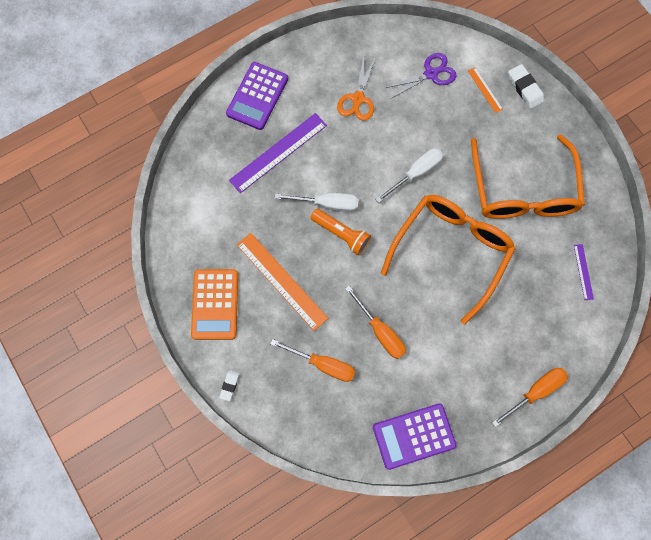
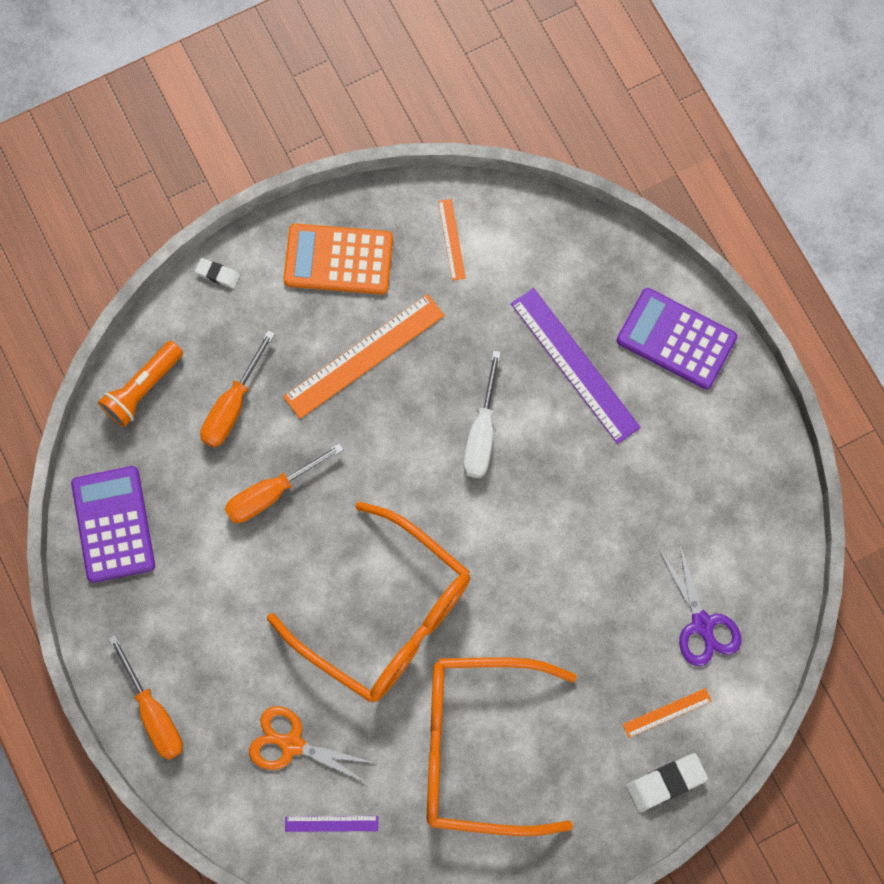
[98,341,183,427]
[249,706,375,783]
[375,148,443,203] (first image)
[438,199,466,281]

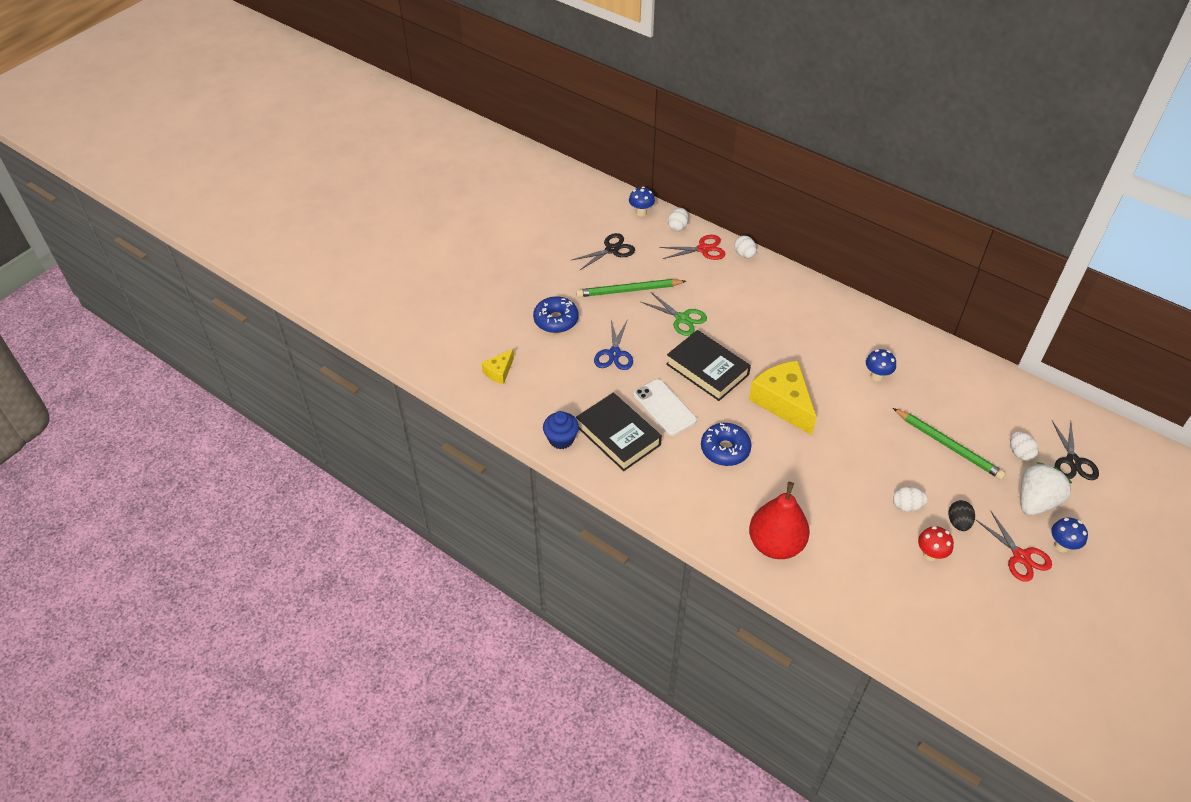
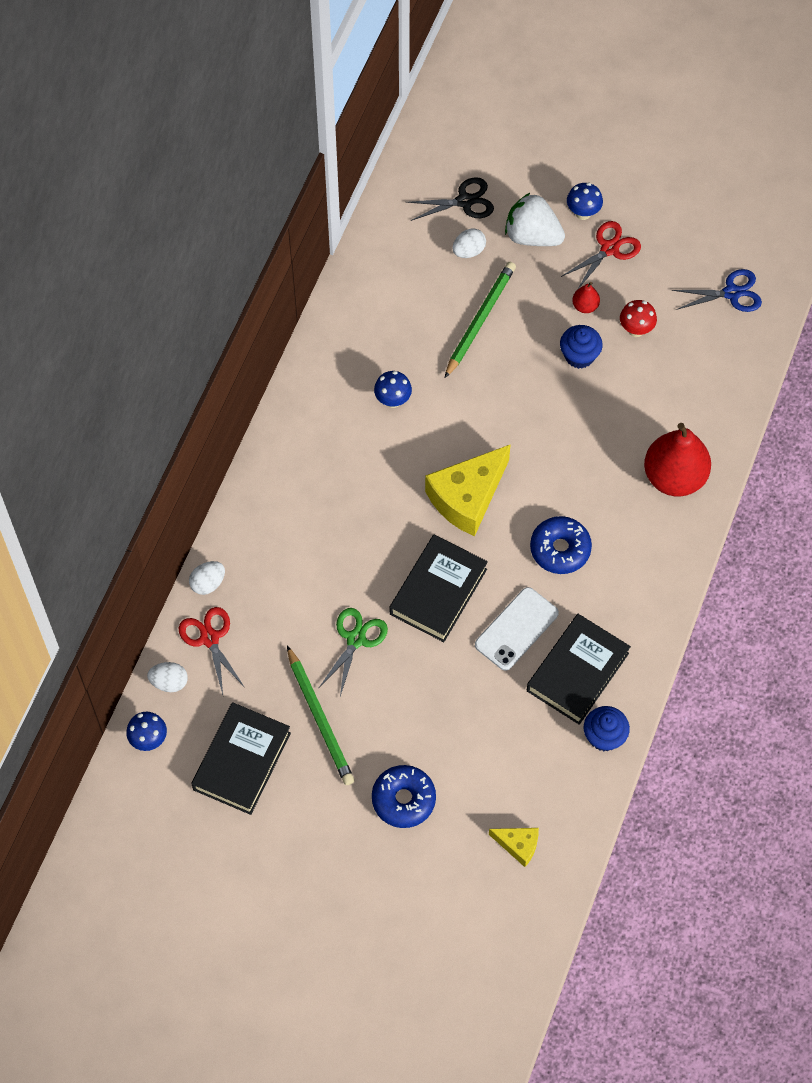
[191,702,291,815]
[672,269,762,312]
[560,325,603,369]
[572,282,600,313]

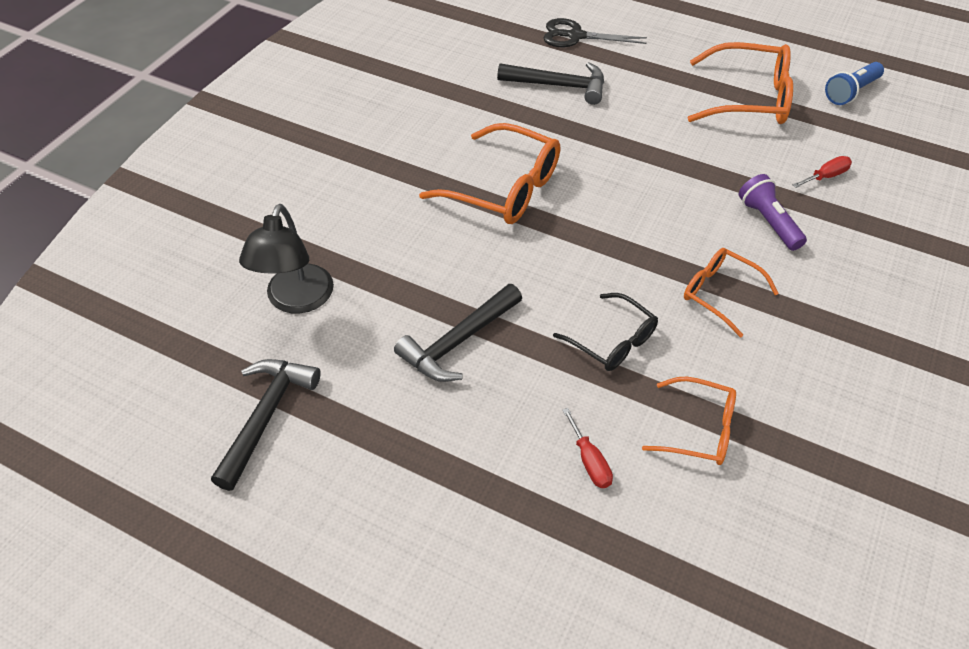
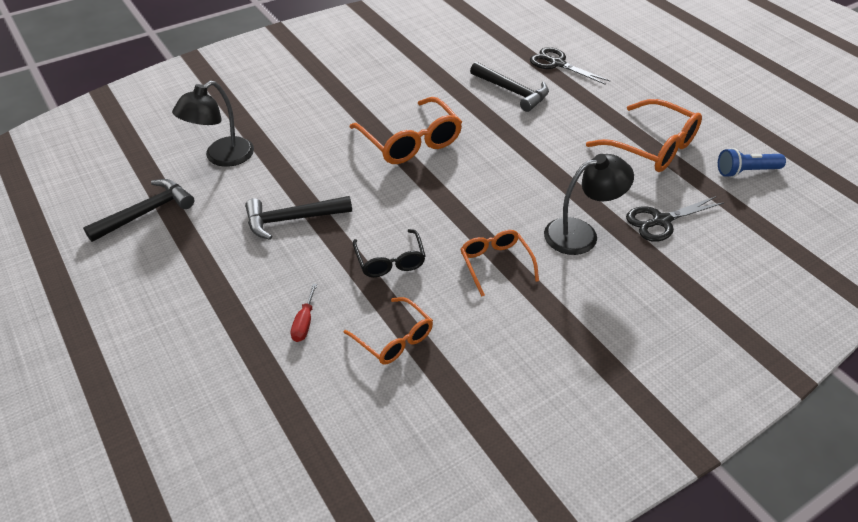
[544,154,634,255]
[626,196,724,242]

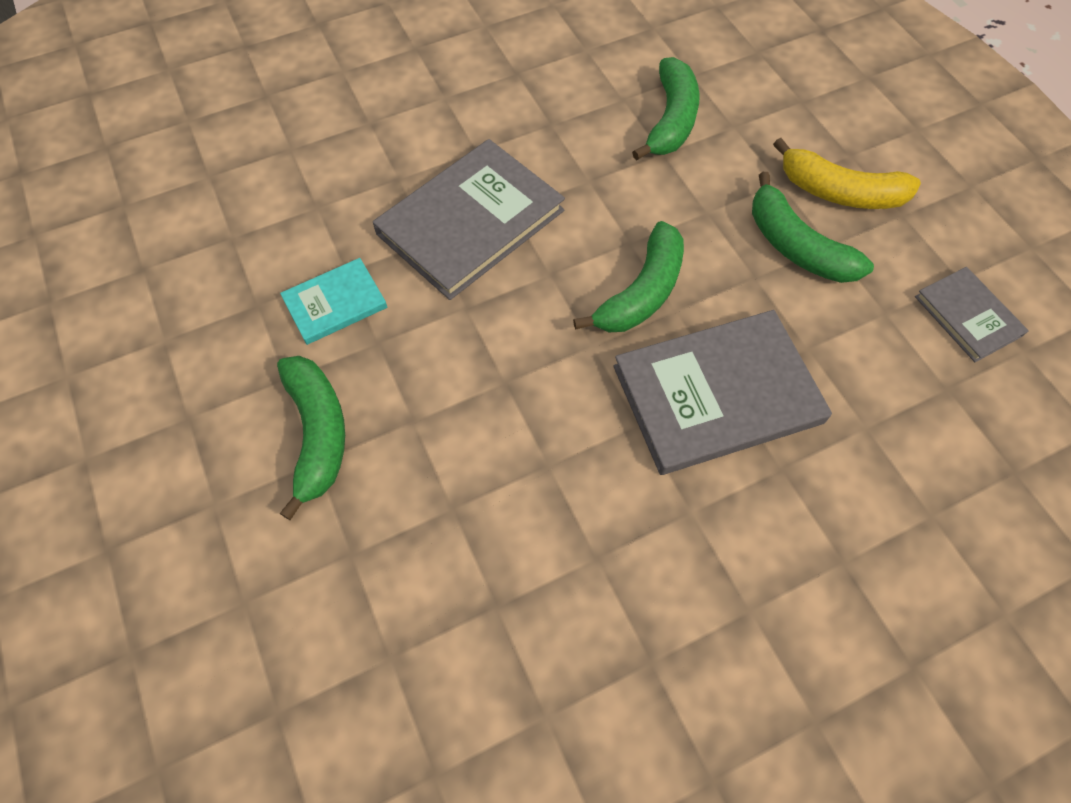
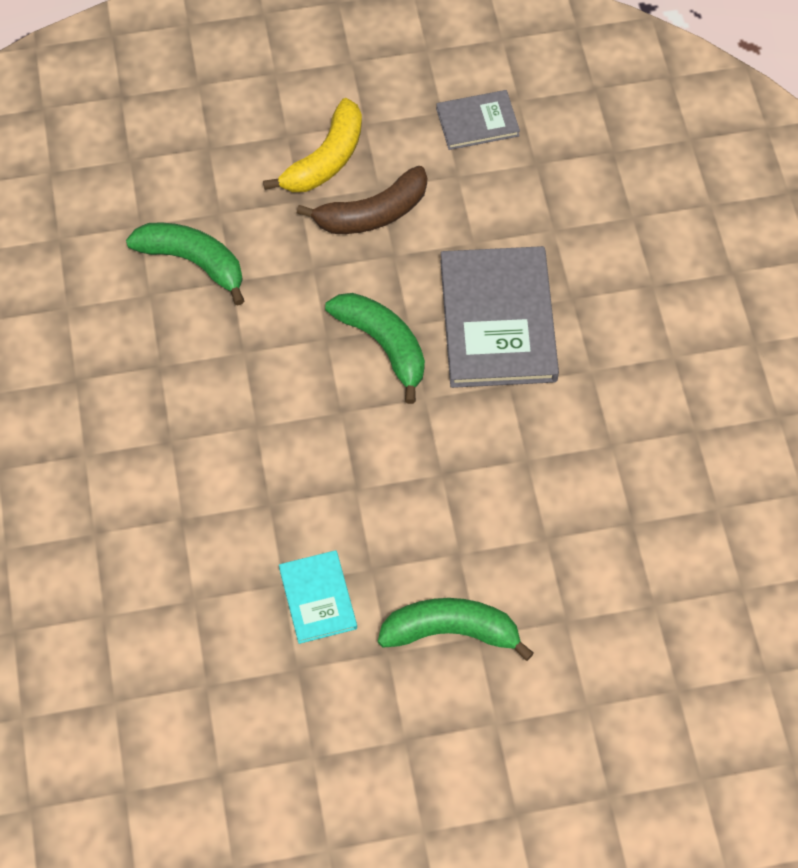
[373,139,565,300] (first image)
[297,166,427,234]

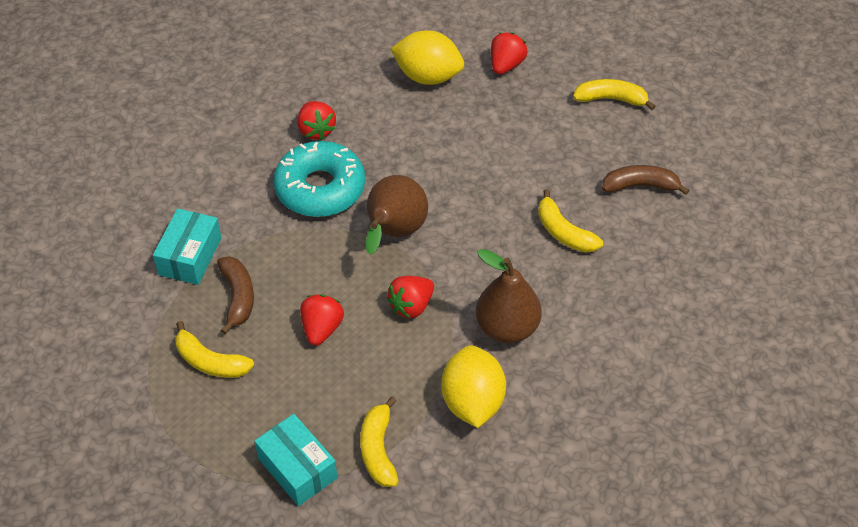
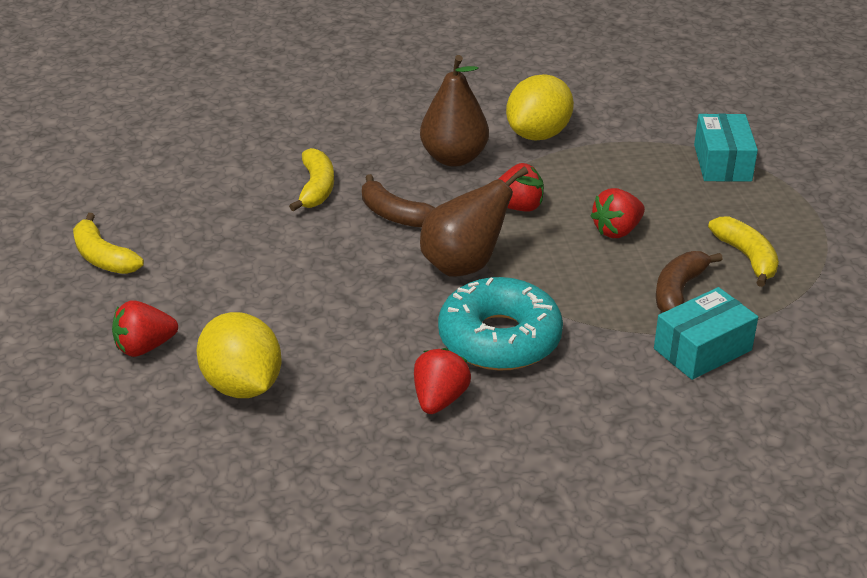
[360,396,399,487] (first image)
[362,174,435,228]

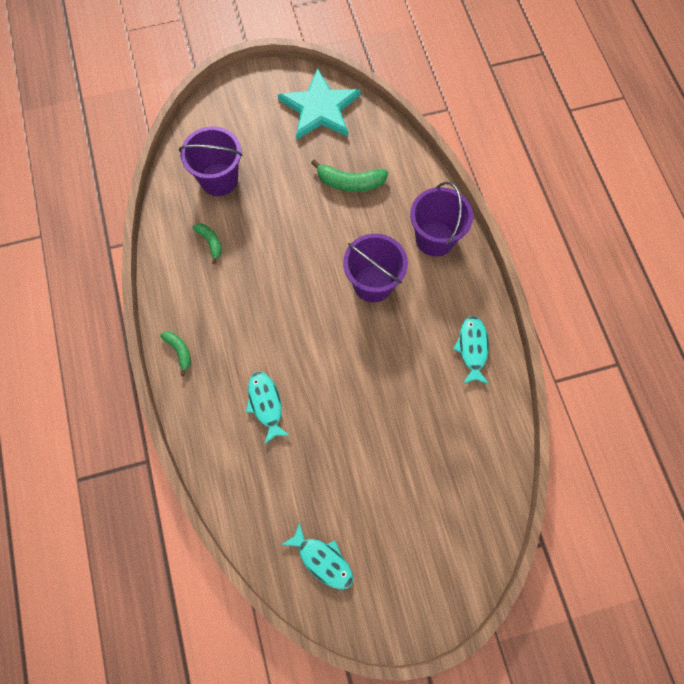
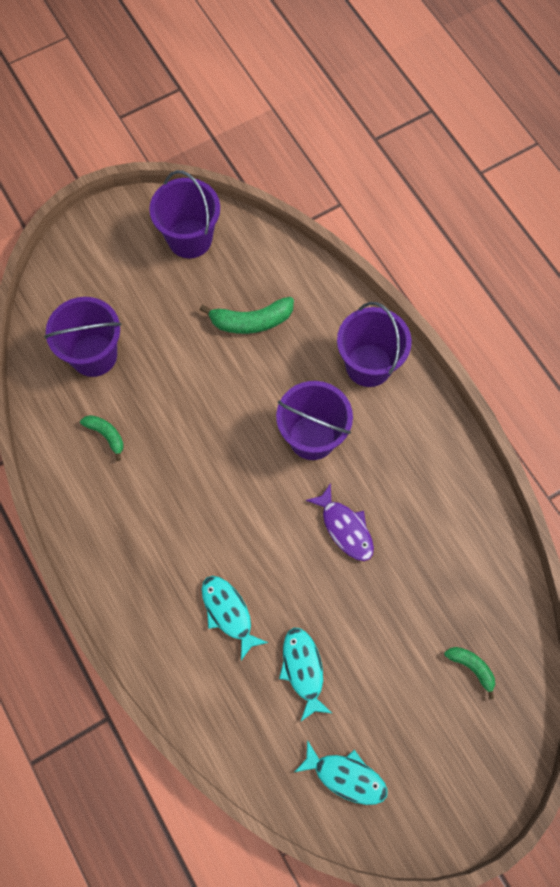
[444,647,495,699]
[149,170,220,258]
[279,628,332,721]
[306,483,374,561]

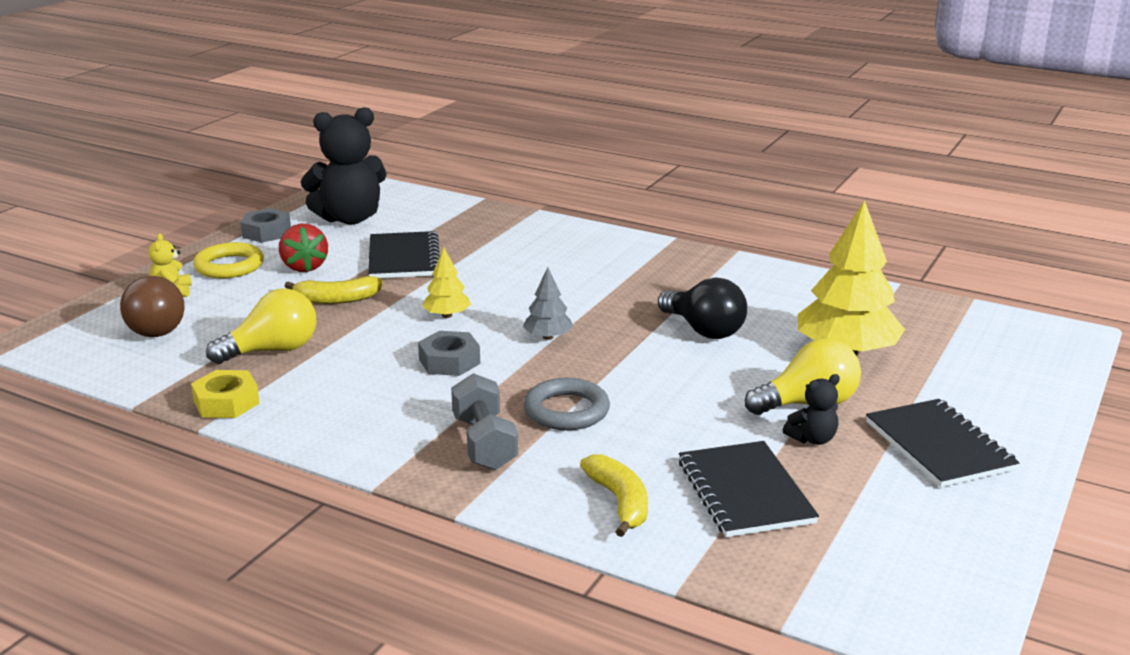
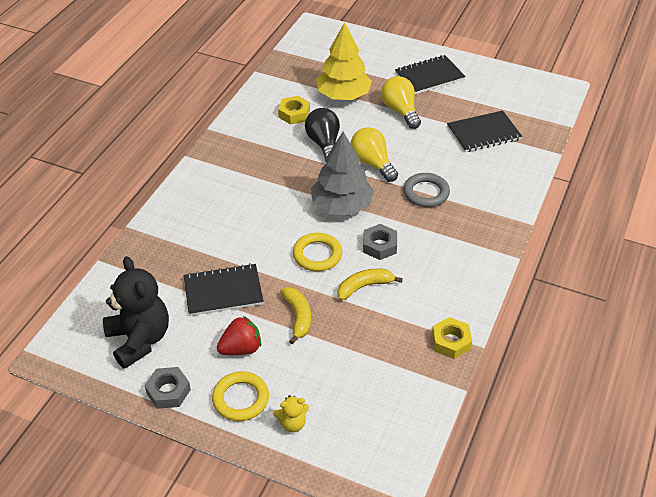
[120,276,185,337] (first image)
[350,127,398,182]
[293,233,342,271]
[451,373,518,470] (first image)
[311,132,374,215]
[337,268,403,300]
[305,108,340,161]
[783,374,840,445] (first image)
[278,96,310,125]

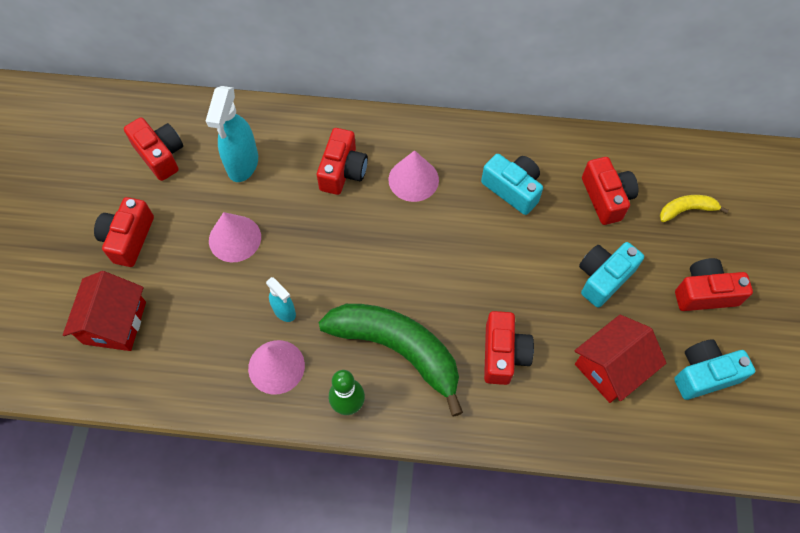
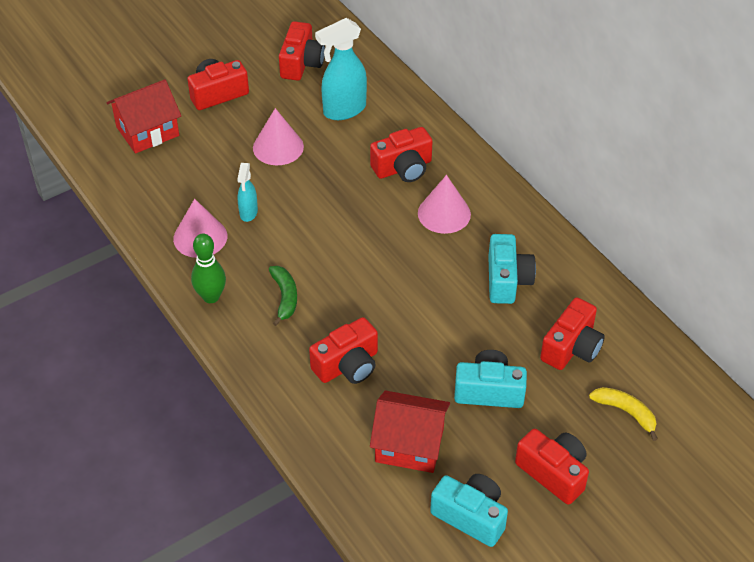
[269,266,297,326]

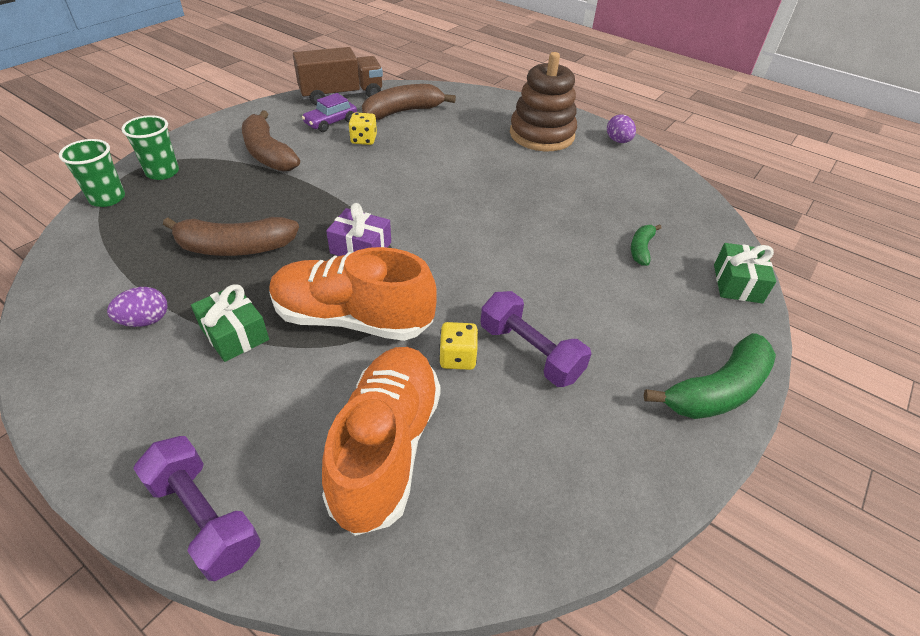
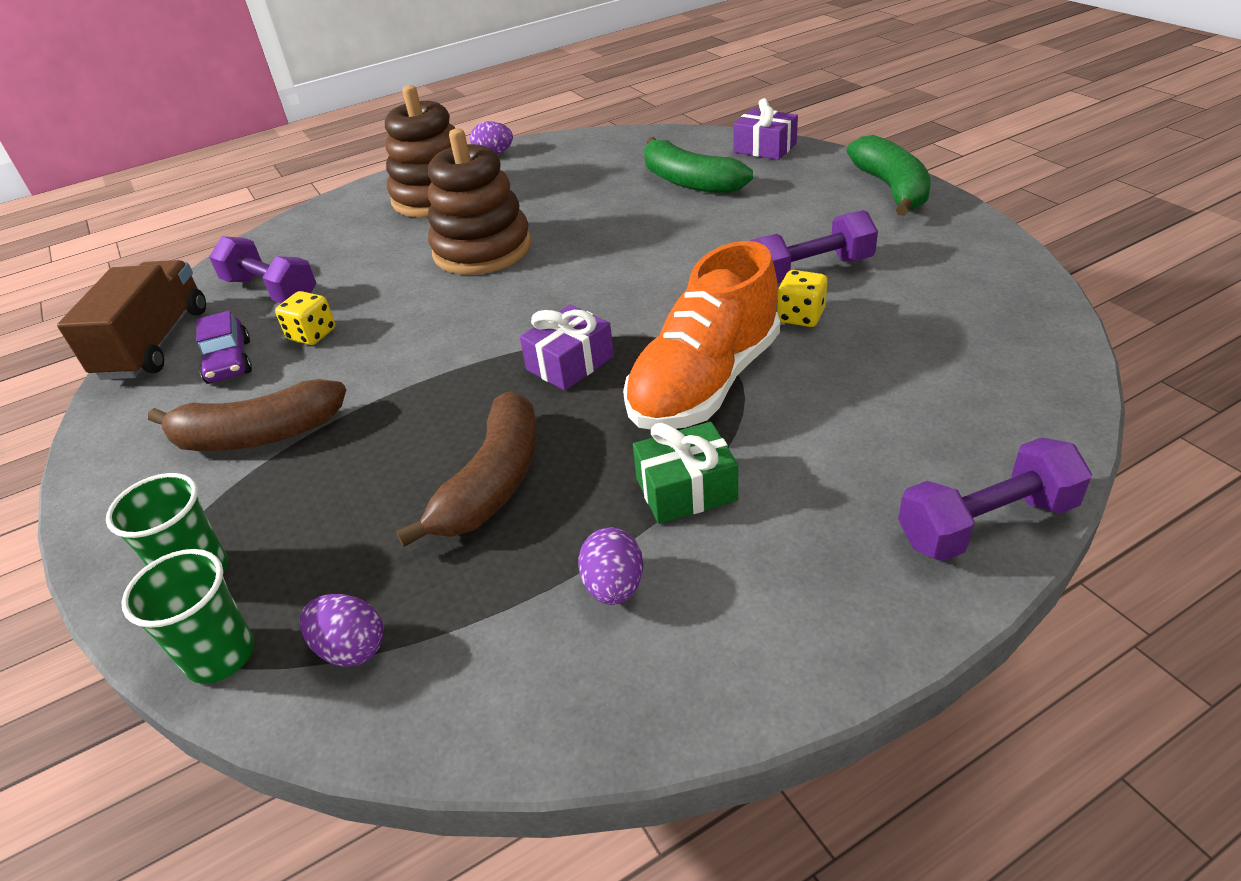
[322,347,441,536] (first image)
[209,236,316,303]
[644,137,753,194]
[733,98,798,160]
[300,594,384,667]
[428,128,531,275]

